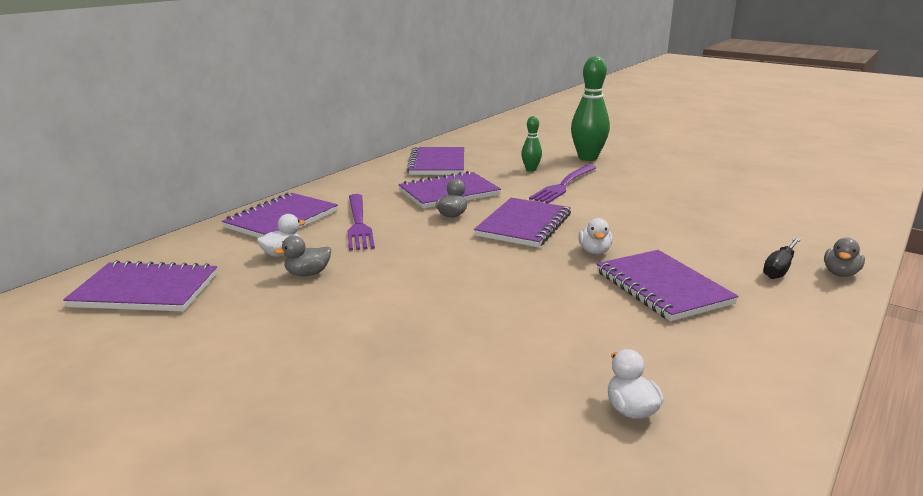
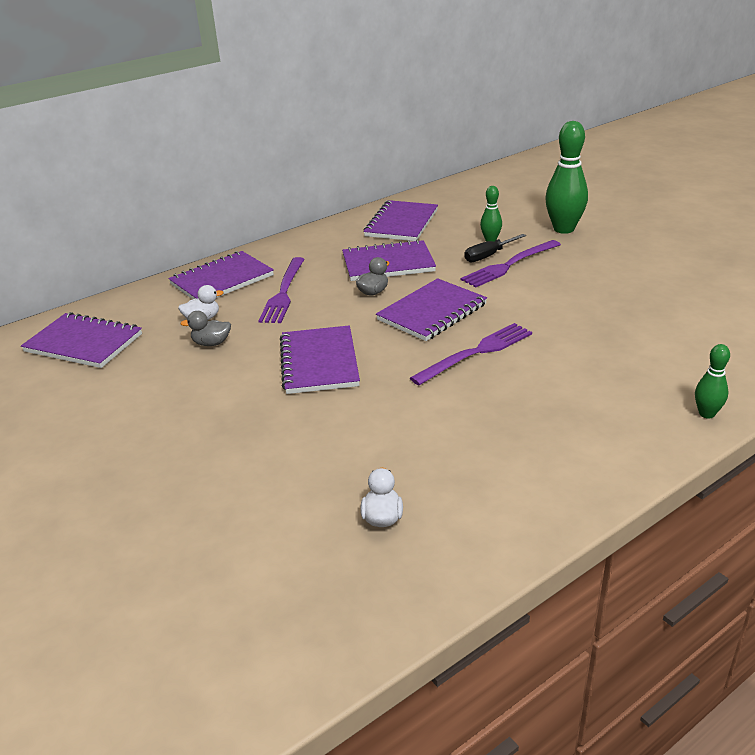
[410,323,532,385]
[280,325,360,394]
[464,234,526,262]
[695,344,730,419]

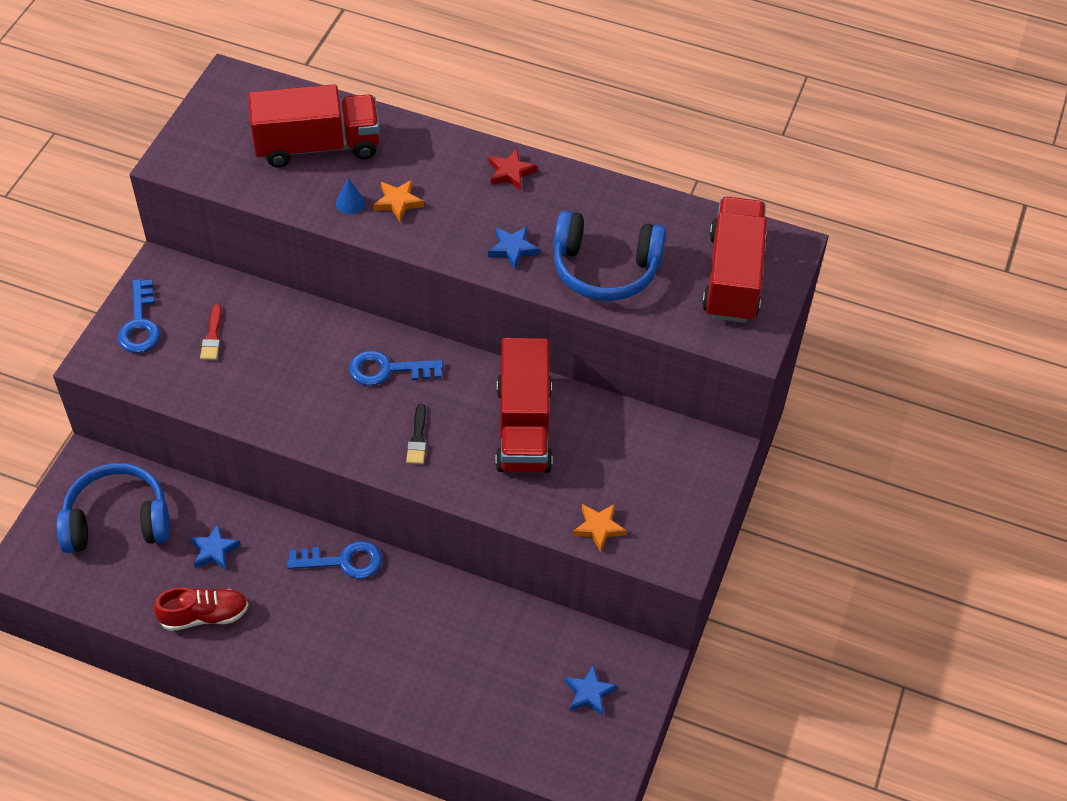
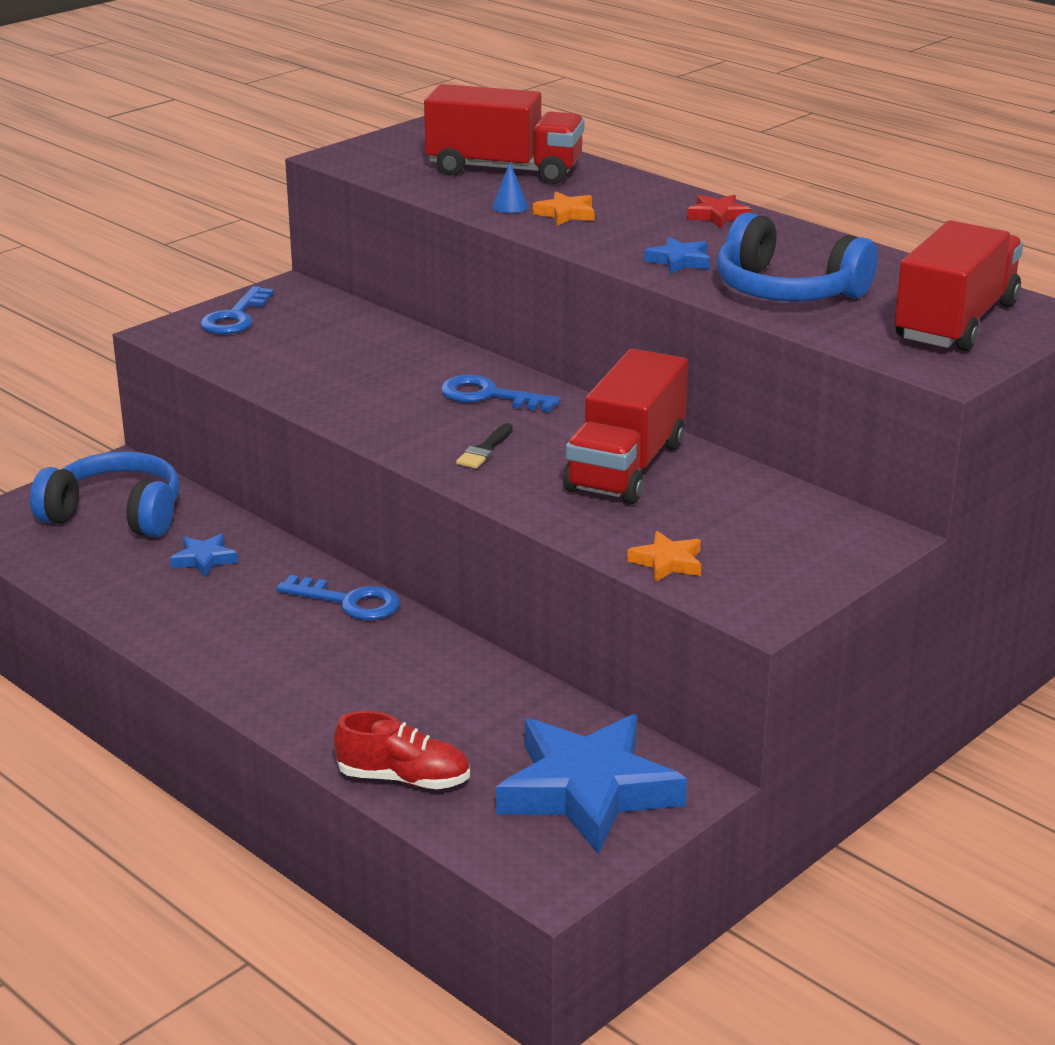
[334,711,470,789]
[200,304,222,360] (first image)
[496,714,687,855]

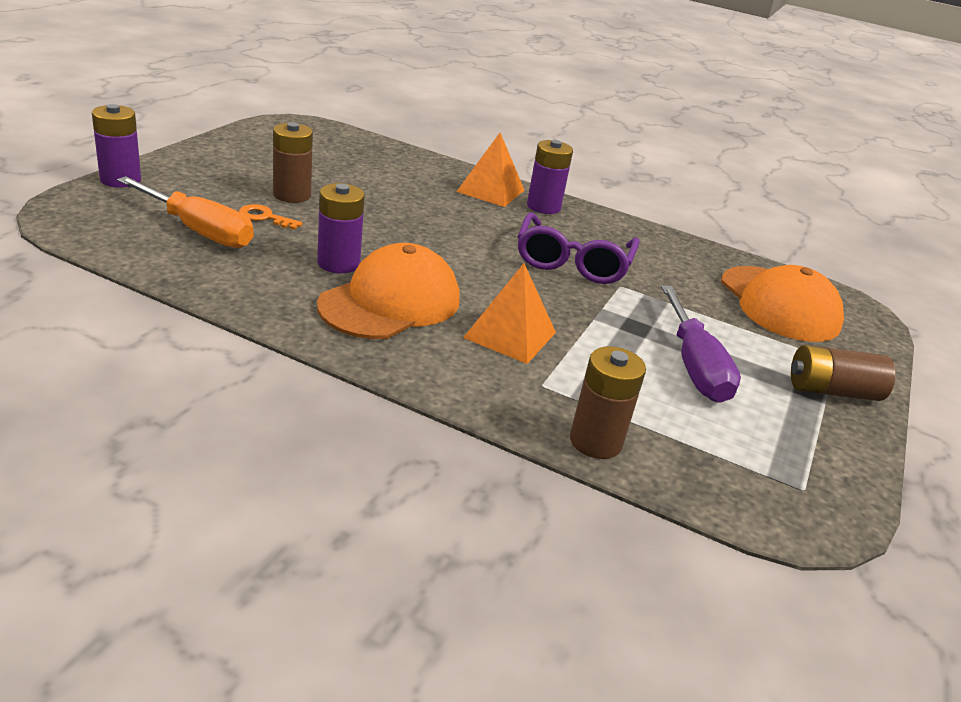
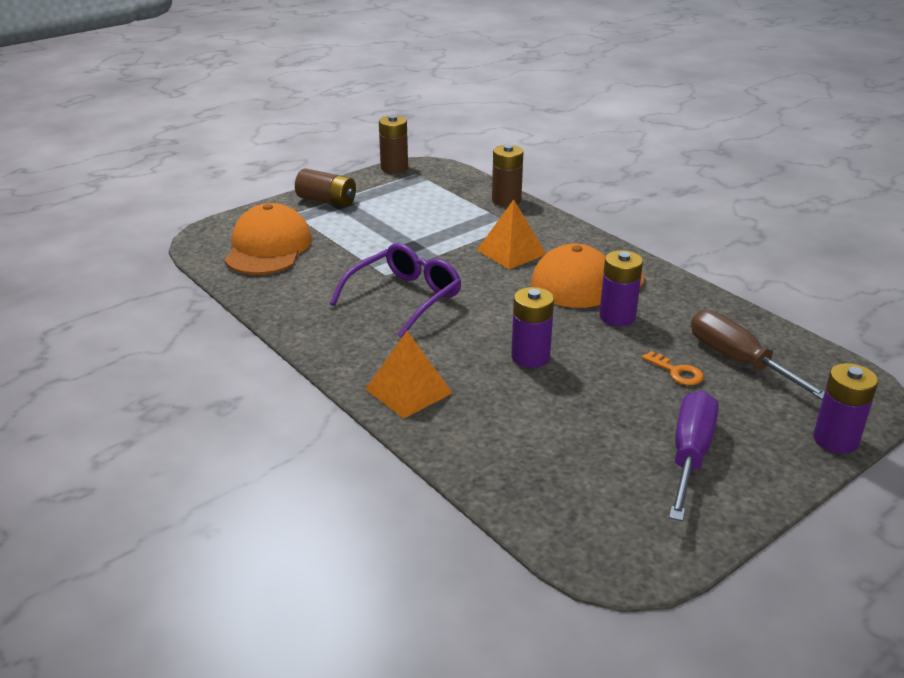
[691,310,824,400]
[379,115,408,173]
[511,287,554,368]
[669,391,718,521]

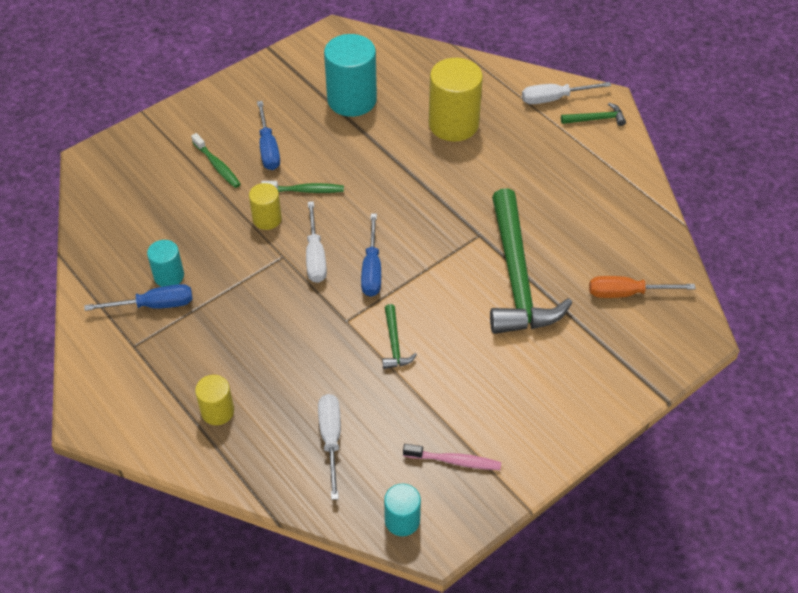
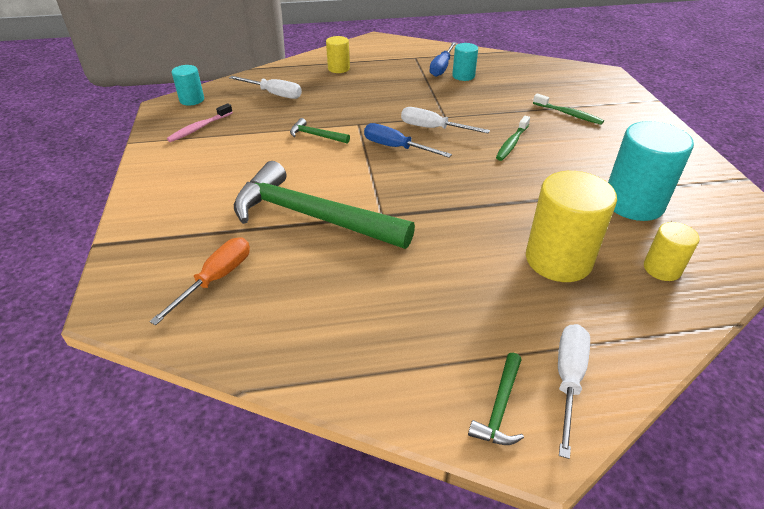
[533,94,604,125]
[644,222,700,281]
[257,101,280,170] (first image)

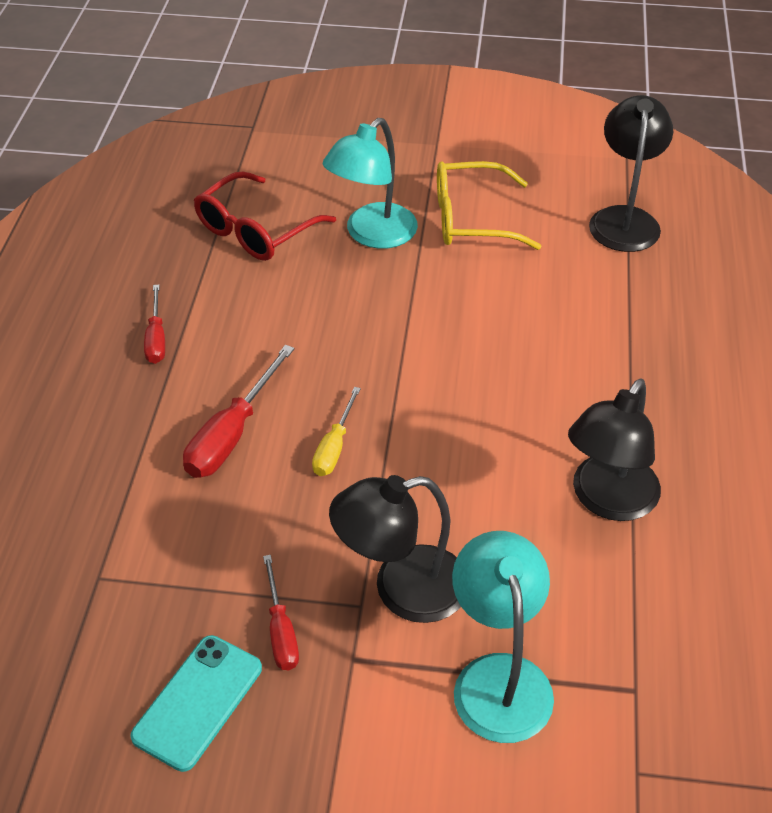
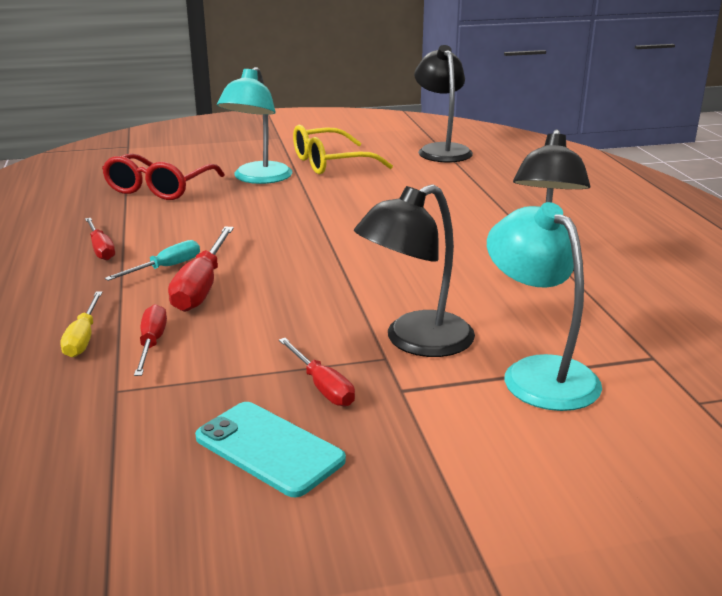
[195,402,346,497]
[60,291,103,357]
[105,240,200,281]
[134,304,167,376]

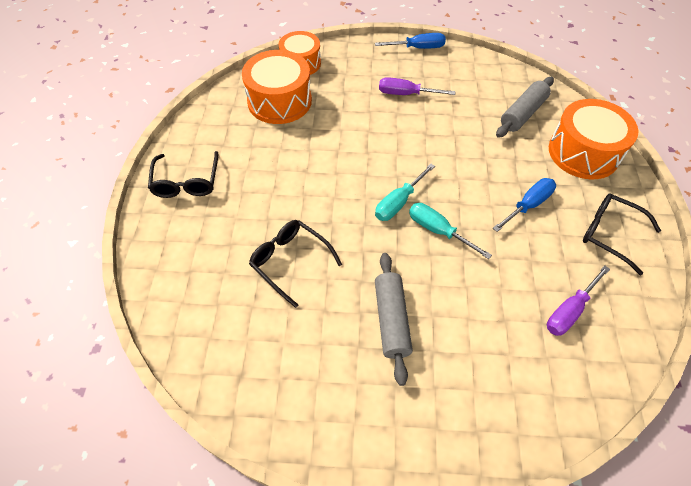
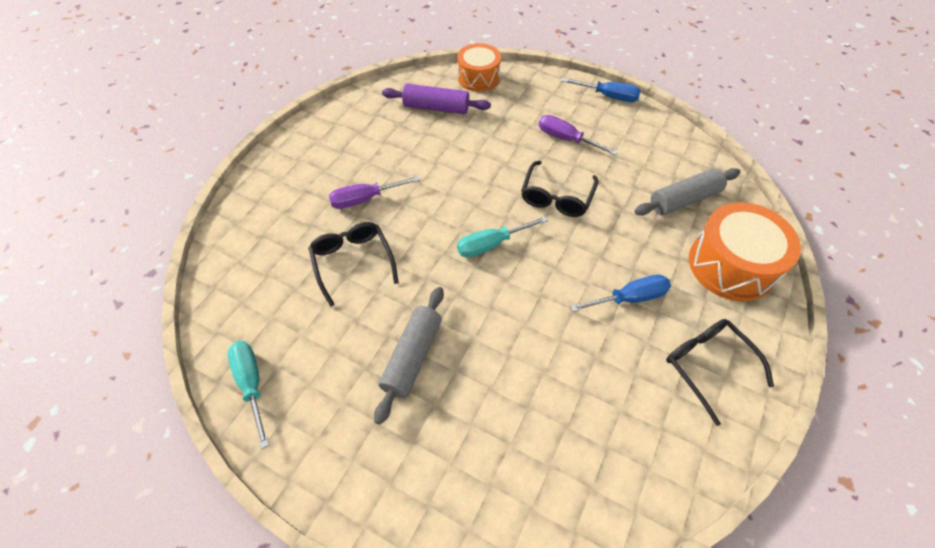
[521,161,598,217]
[382,84,491,114]
[228,341,269,449]
[329,176,420,209]

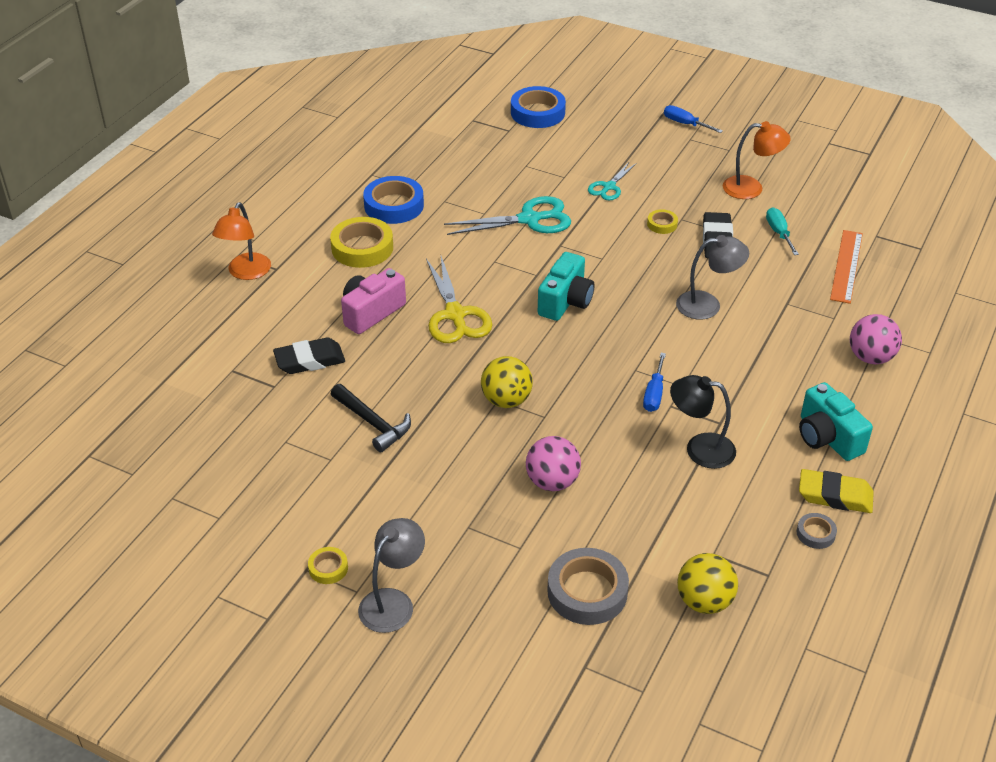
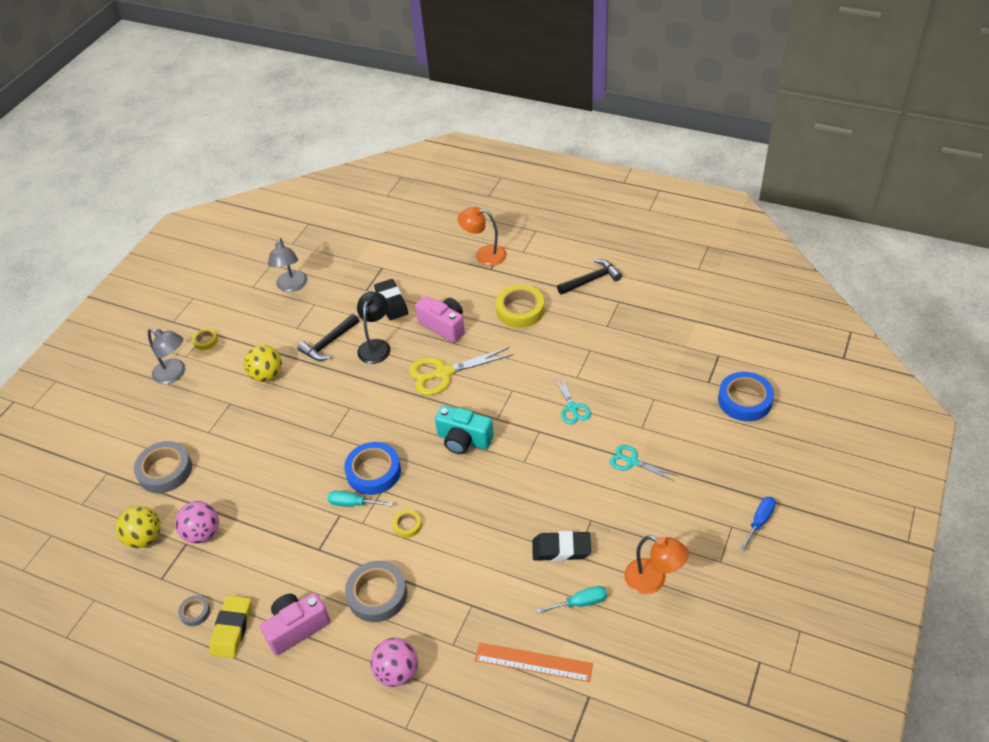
[344,442,401,495]
[555,375,591,424]
[244,345,282,382]
[175,501,219,544]
[328,491,393,507]
[393,510,422,538]
[357,292,391,364]
[268,238,307,292]
[624,535,689,594]
[260,592,330,655]
[345,561,407,622]
[557,259,622,295]

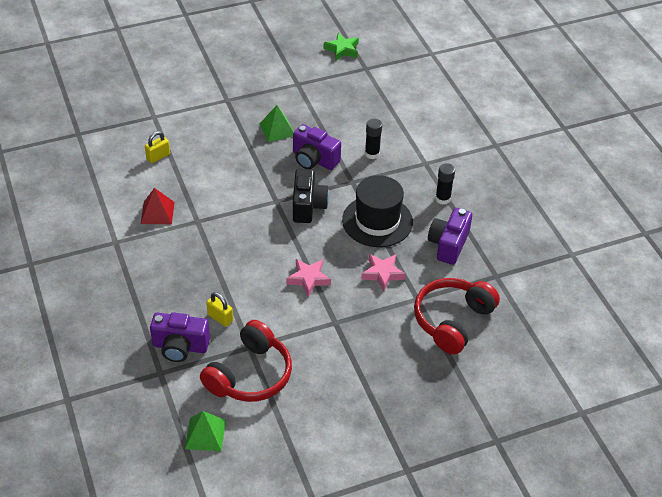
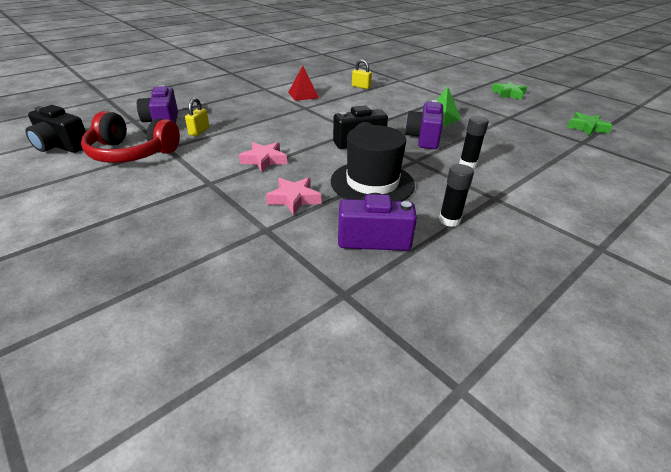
[25,105,86,153]
[414,278,500,355] (first image)
[492,81,527,100]

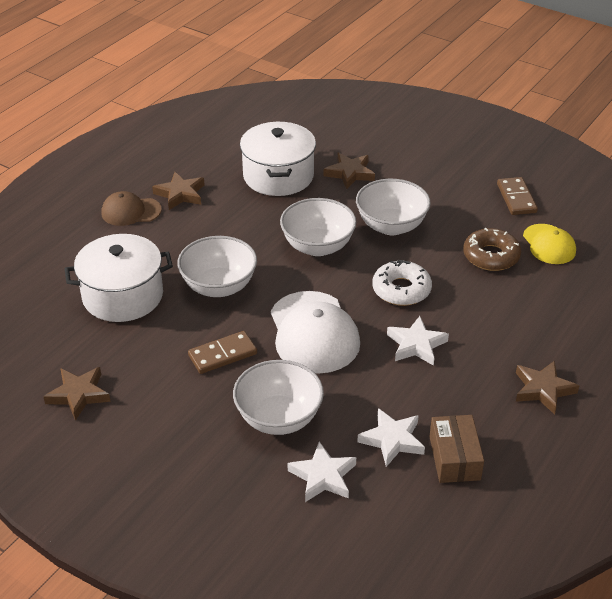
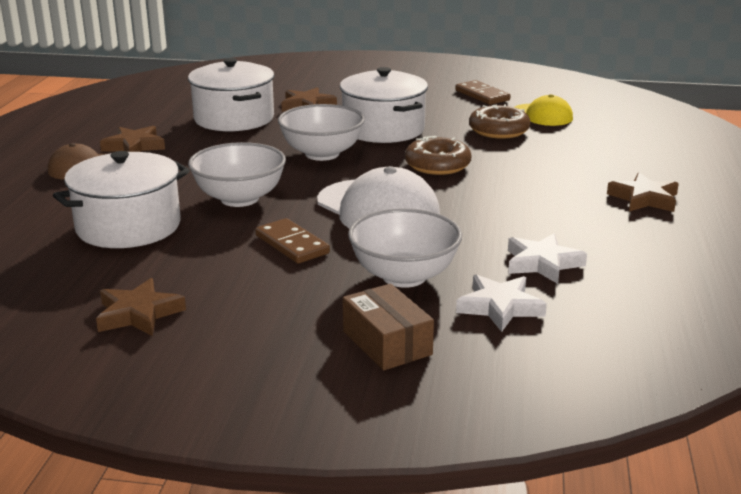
[255,218,330,264]
[340,67,428,143]
[405,136,471,175]
[387,316,449,366] (first image)
[343,284,434,371]

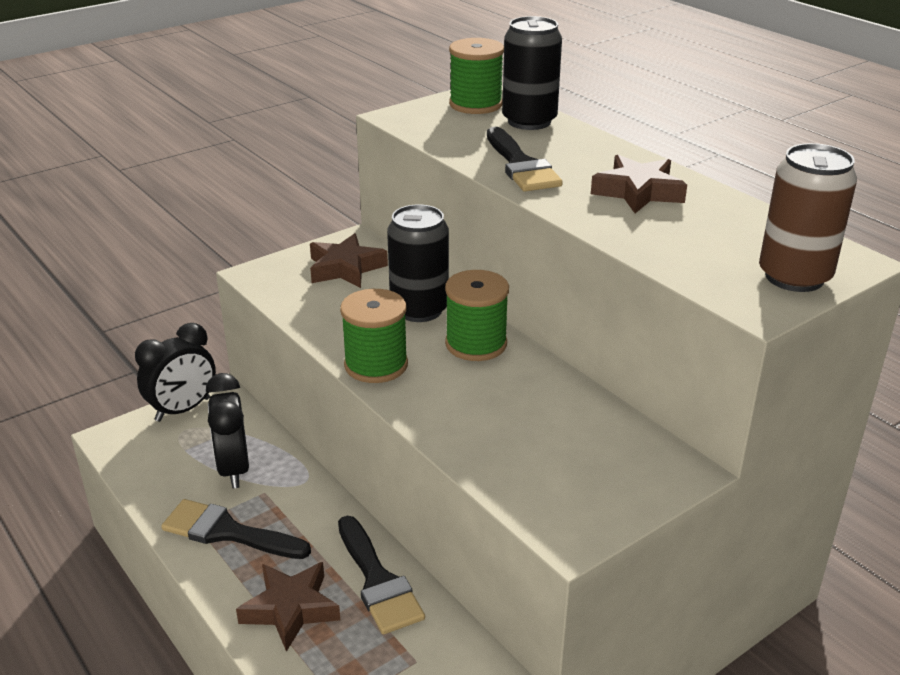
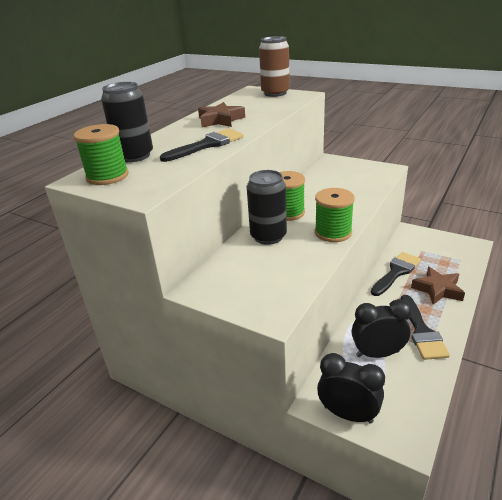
[352,299,412,358]
[310,233,388,288] (first image)

